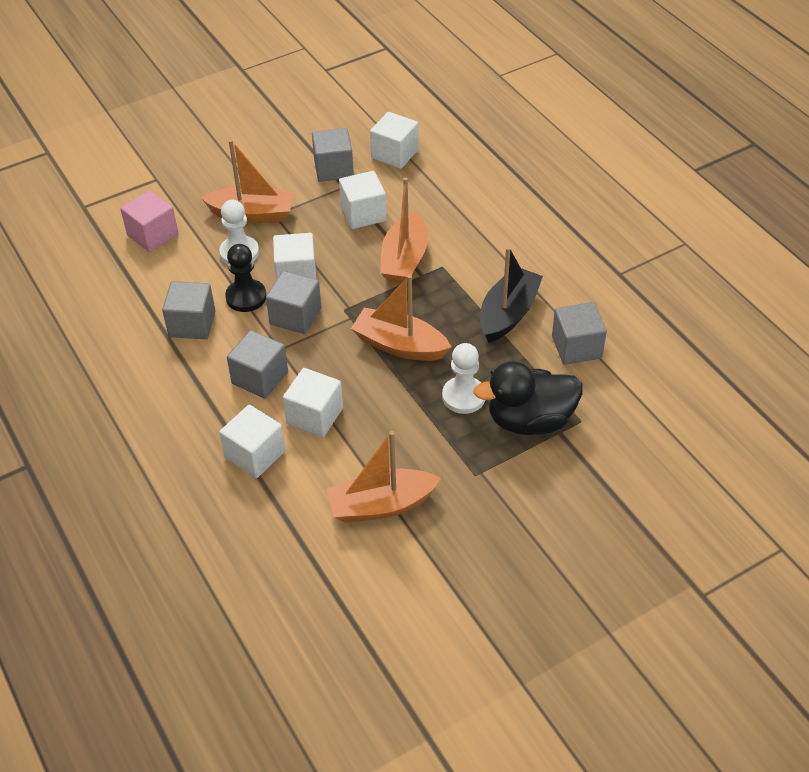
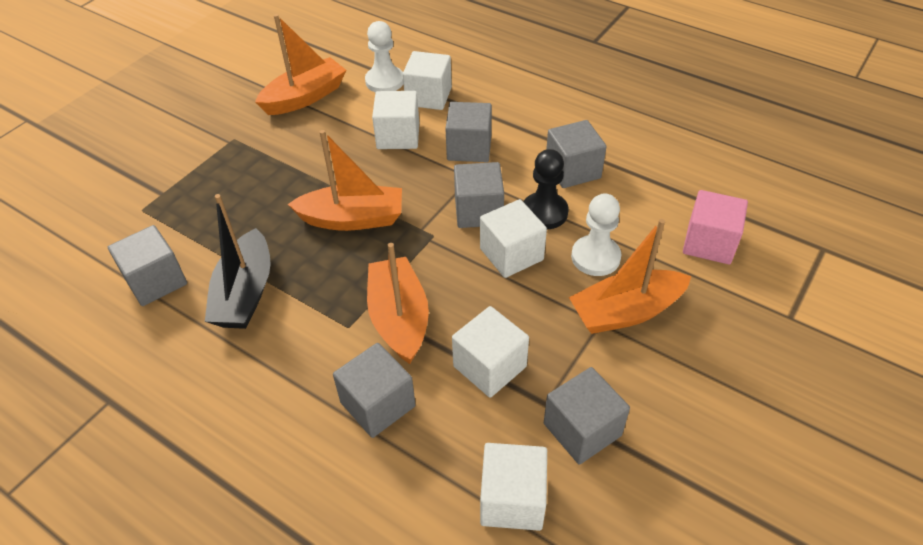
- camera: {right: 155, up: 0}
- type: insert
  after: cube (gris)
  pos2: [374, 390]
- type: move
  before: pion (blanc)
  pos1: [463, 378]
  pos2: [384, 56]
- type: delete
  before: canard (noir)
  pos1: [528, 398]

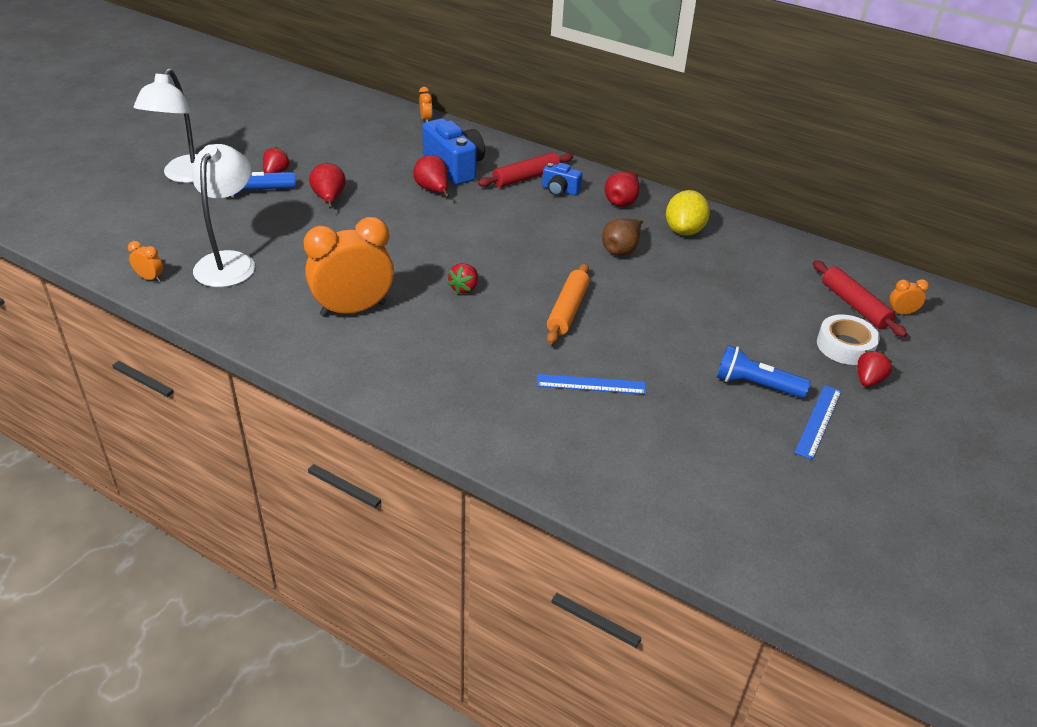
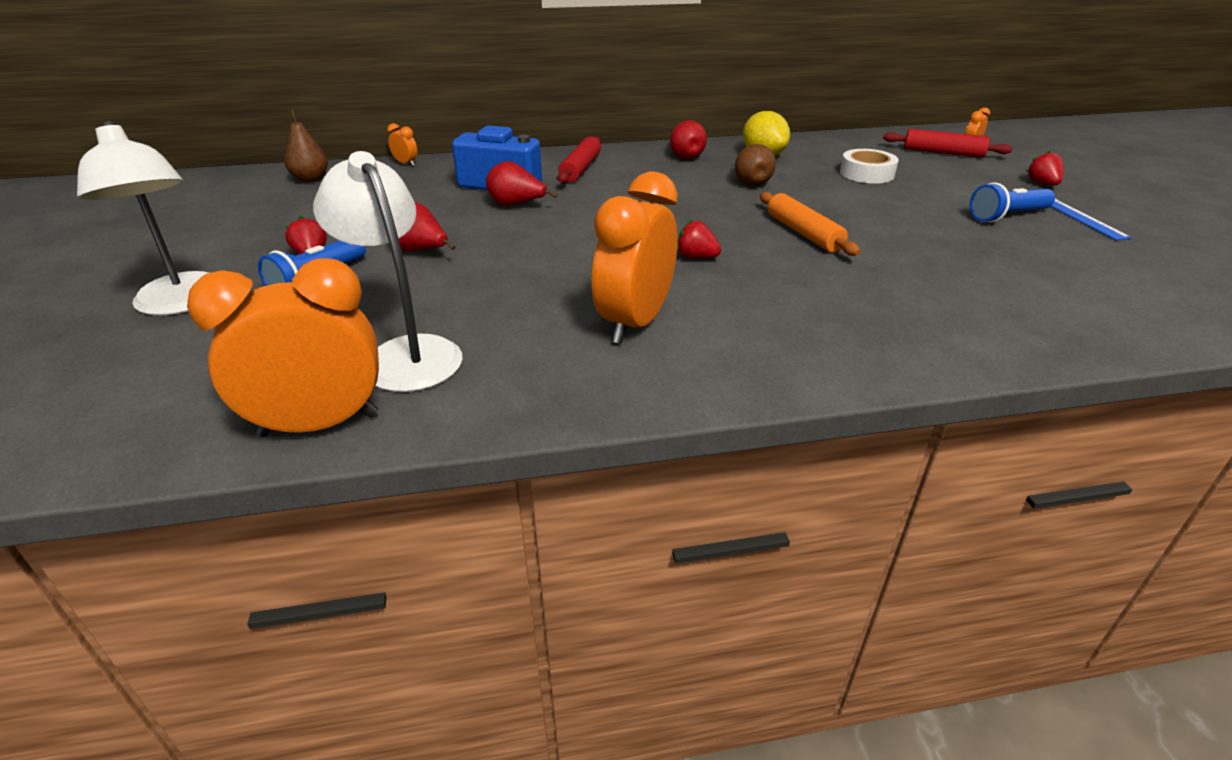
- camera: {right: -40, up: -5}
- type: resize
  before: réveil (orange)
  pos1: [145, 261]
  pos2: [283, 347]
  scale: 2.42
- type: insert
  after: poire (marron)
  pos2: [306, 146]
- type: rotate
  before: fraise (rouge)
  pos1: [462, 278]
  pos2: [699, 239]
  turn: 135
- type: move
  before: ruban adhésif (blanc)
  pos1: [848, 339]
  pos2: [869, 166]
- type: delete
  before: règle (bleu)
  pos1: [591, 384]
- type: delete
  before: appareil photo (bleu)
  pos1: [562, 179]

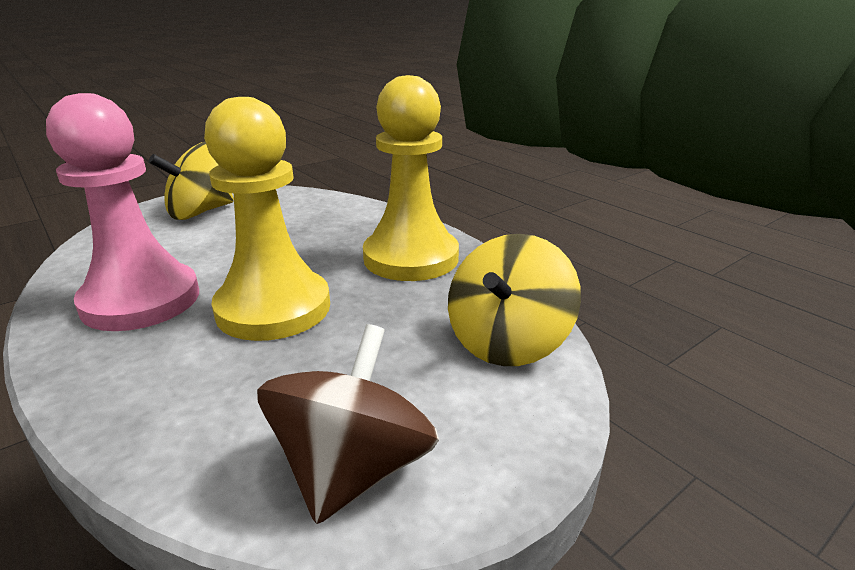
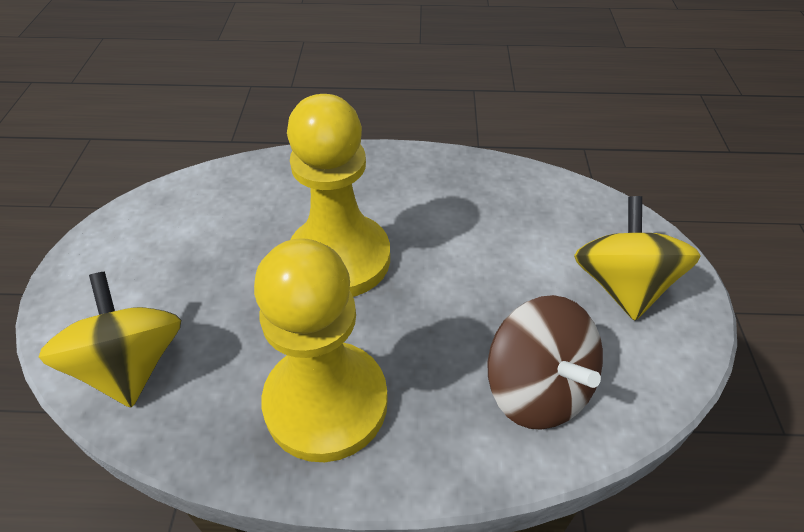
- camera: {right: 130, up: 20}
- type: move
  before: toupie (marron)
  pos1: [348, 424]
  pos2: [545, 362]
- type: delete
  before: pion (rose)
  pos1: [122, 212]

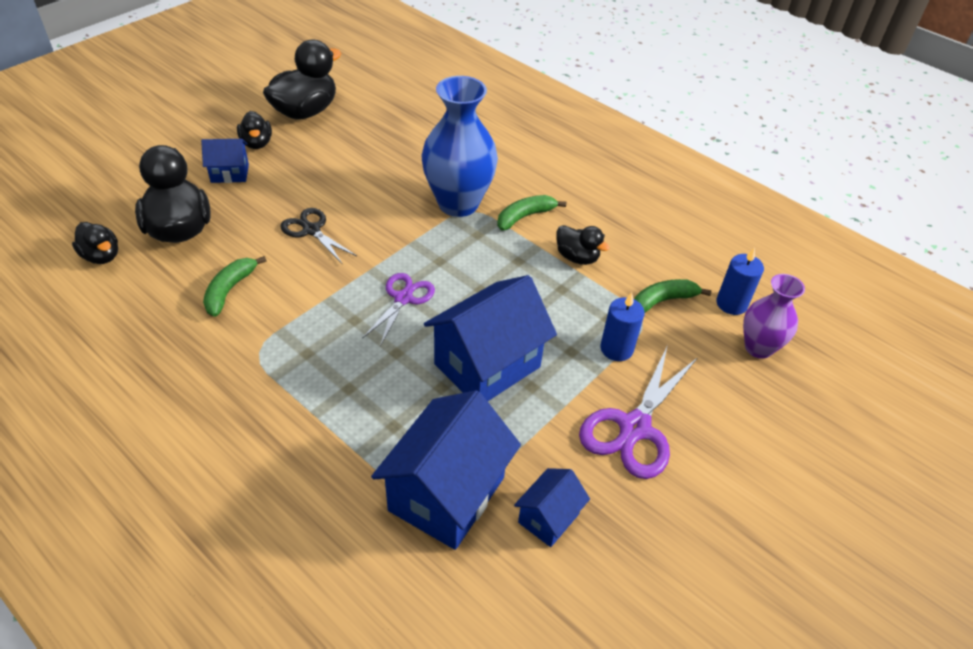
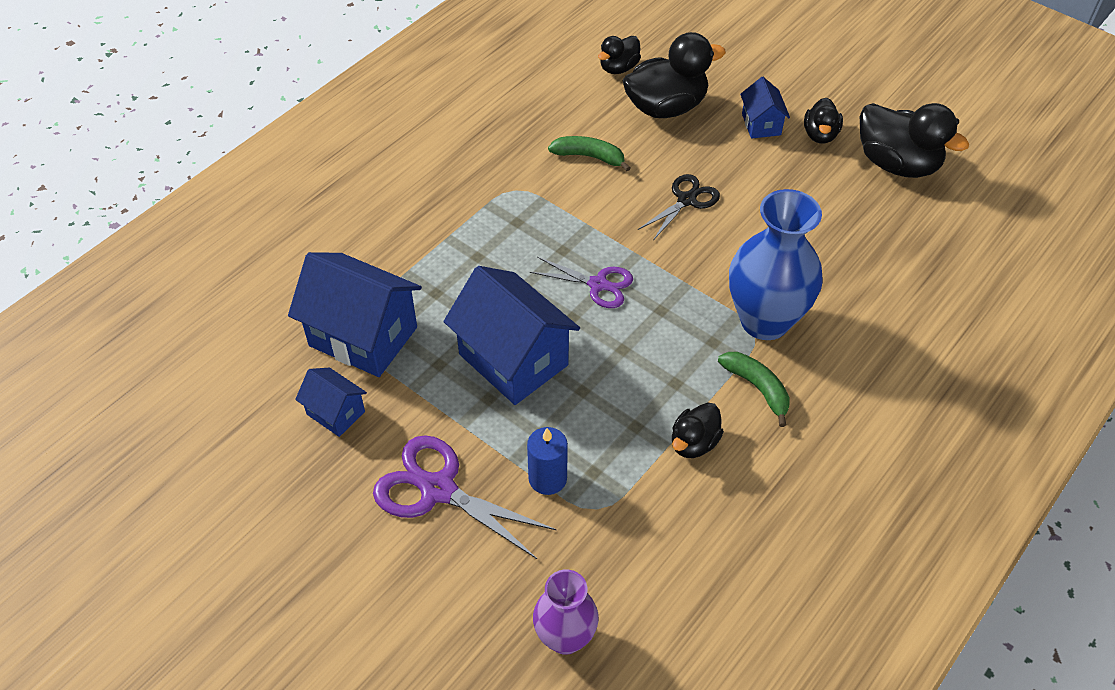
- camera: {right: 90, up: 5}
- type: rotate
  before: canard (noir)
  pos1: [254, 130]
  pos2: [823, 121]
  turn: -60
- type: delete
  before: banane (vert)
  pos1: [673, 295]
- type: delete
  before: bougie (bleu)
  pos1: [740, 281]

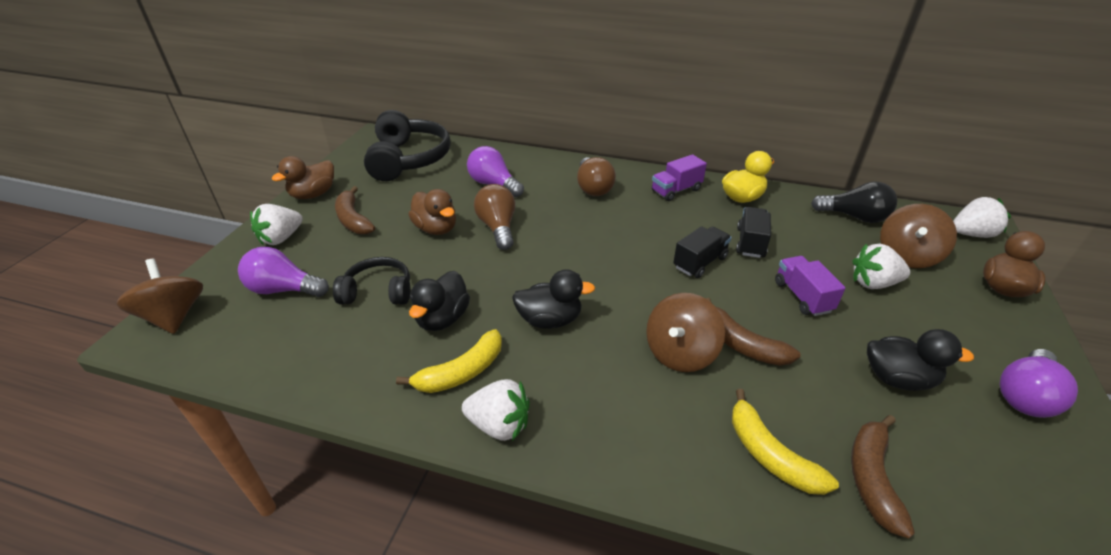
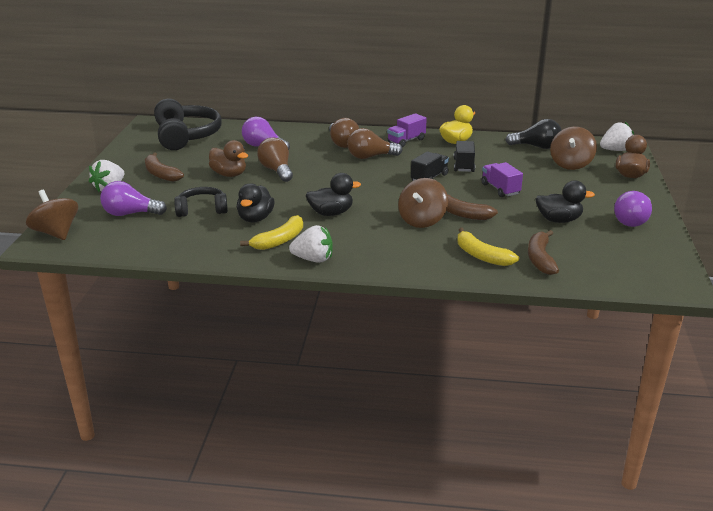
- camera: {right: -10, up: -10}
- type: insert
  after: ampoule (marron)
  pos2: [375, 143]
- type: delete
  before: canard (marron)
  pos1: [303, 177]
- type: delete
  before: fraise (blanc)
  pos1: [881, 266]

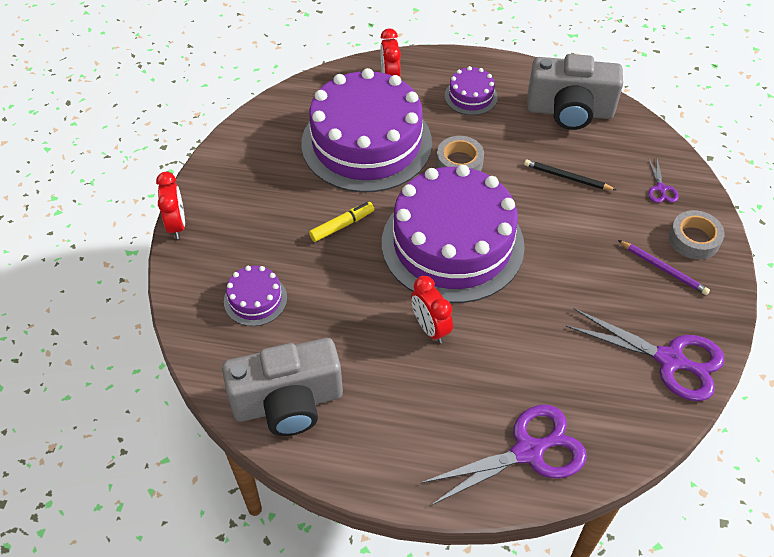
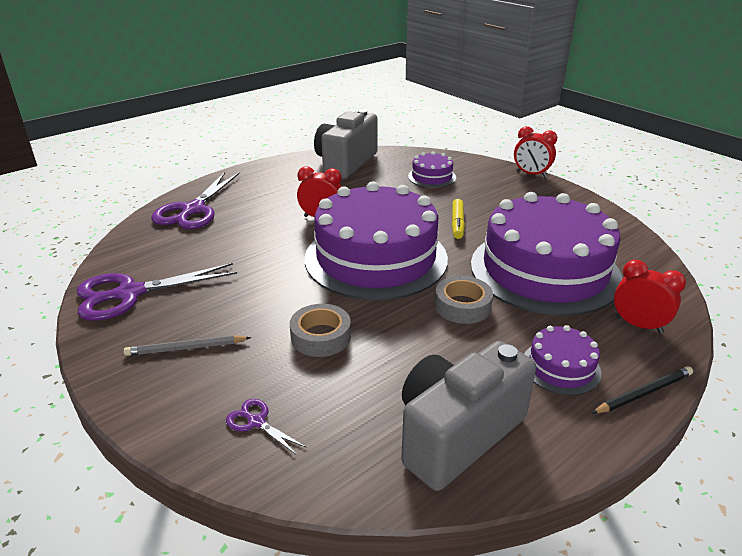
- camera: {right: 130, up: -20}
- type: recolor
  before: crayon (violet)
  after: crayon (gris)
  pos1: [664, 267]
  pos2: [187, 345]
- type: move
  before: ruban adhésif (gris)
  pos1: [697, 235]
  pos2: [320, 330]
- type: move
  before: crayon (noir)
  pos1: [570, 175]
  pos2: [642, 390]

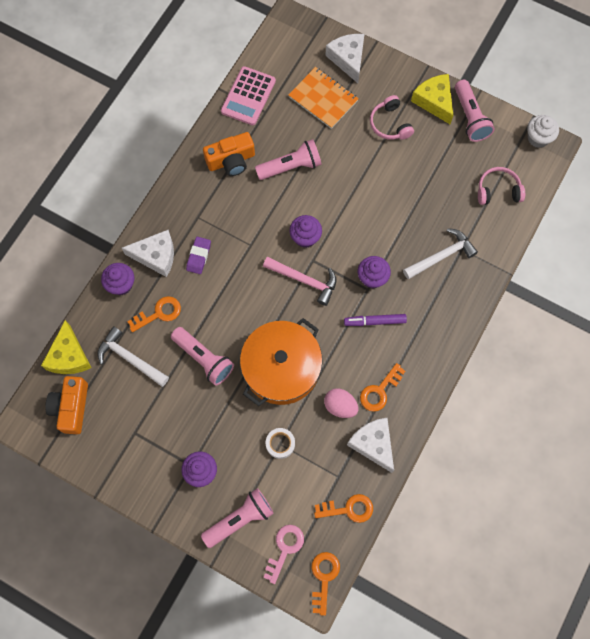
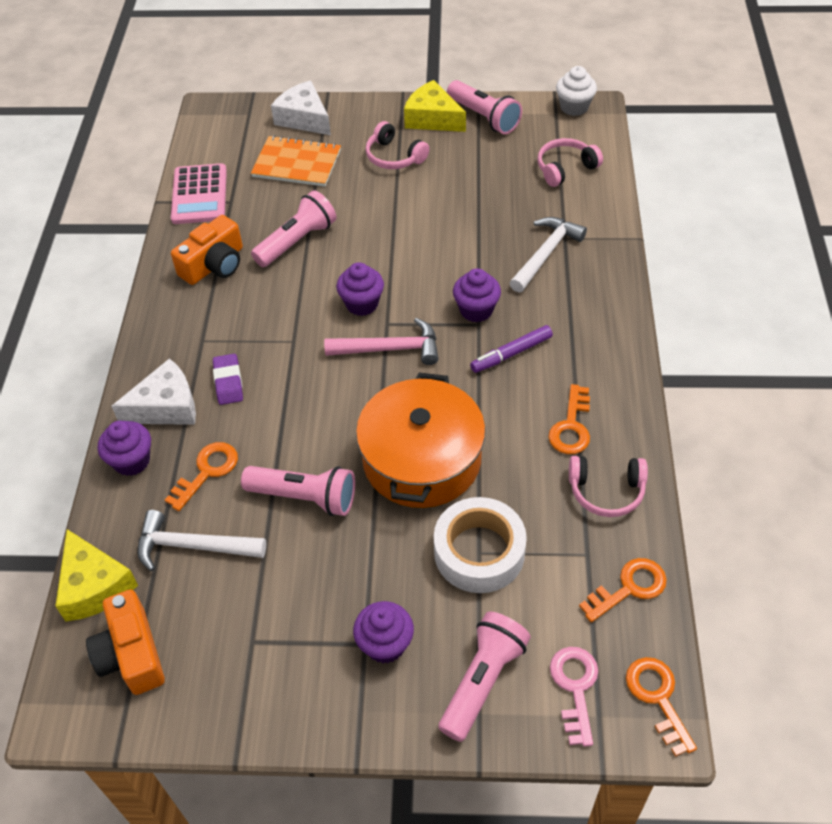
- camera: {right: -25, up: -20}
- type: resize
  before: ruban adhésif (blanc)
  pos1: [280, 443]
  pos2: [480, 545]
  scale: 1.91
- type: replace
  before: fromage (blanc)
  after: casque audio (rose)
  pos1: [370, 445]
  pos2: [608, 486]
- type: delete
  before: œuf (rose)
  pos1: [341, 403]

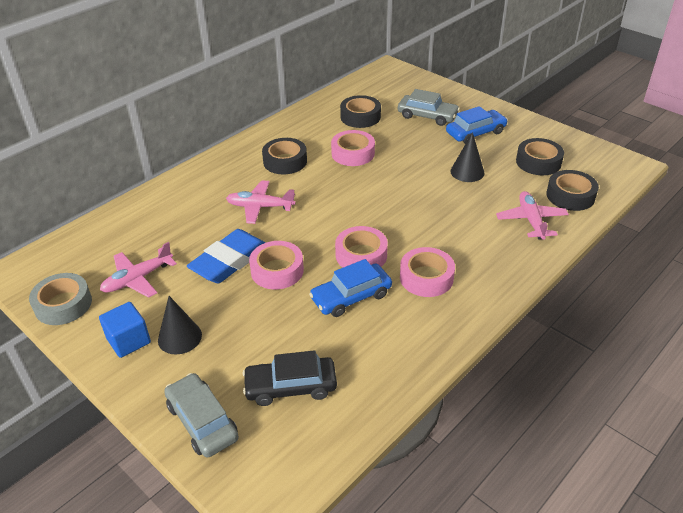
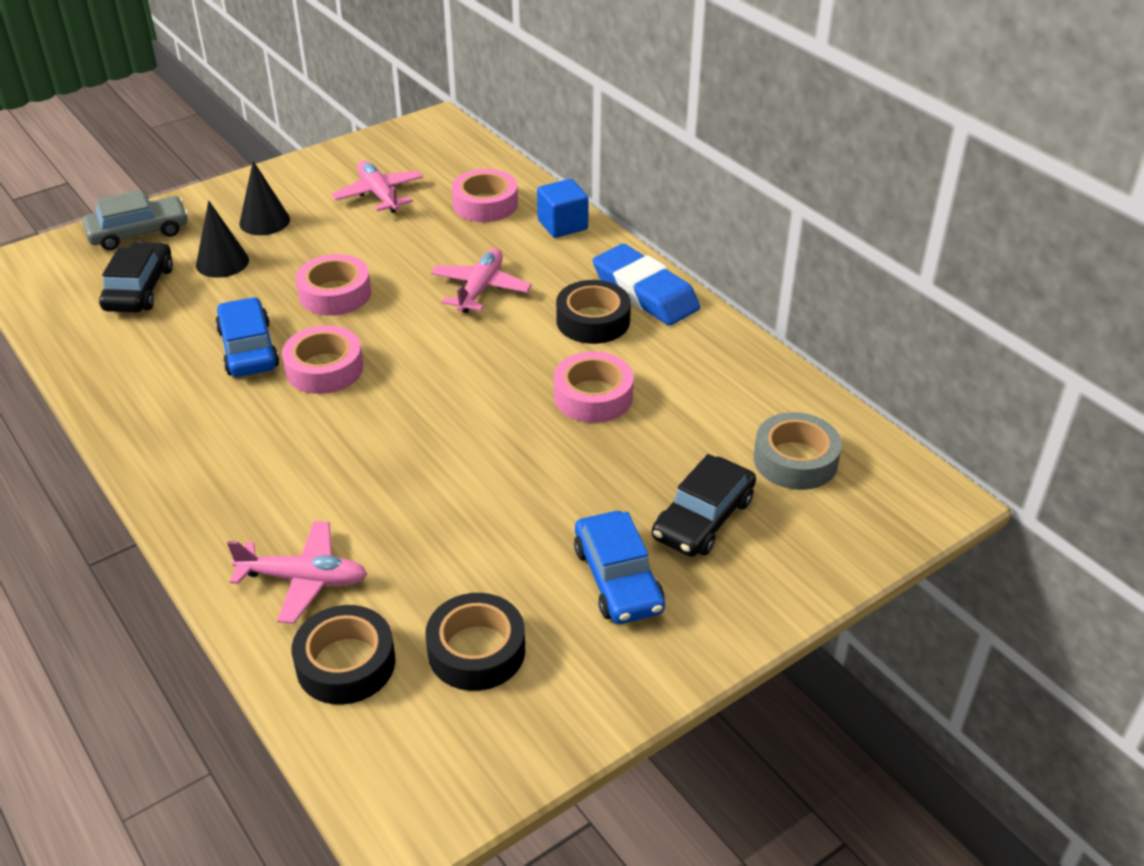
- camera: {right: 100, up: 0}
- type: move
  before: cône (noir)
  pos1: [467, 157]
  pos2: [222, 239]
- type: move
  before: ruban adhésif (rose)
  pos1: [427, 272]
  pos2: [485, 195]
- type: move
  before: cube (bleu)
  pos1: [125, 330]
  pos2: [563, 208]
- type: move
  before: gomme (bleu)
  pos1: [226, 256]
  pos2: [646, 285]
- type: recolor
  before: voiture (gris)
  after: voiture (noir)
  pos1: [429, 107]
  pos2: [704, 505]
- type: move
  before: ruban adhésif (gris)
  pos1: [60, 299]
  pos2: [798, 451]
- type: delete
  before: ruban adhésif (noir)
  pos1: [360, 111]

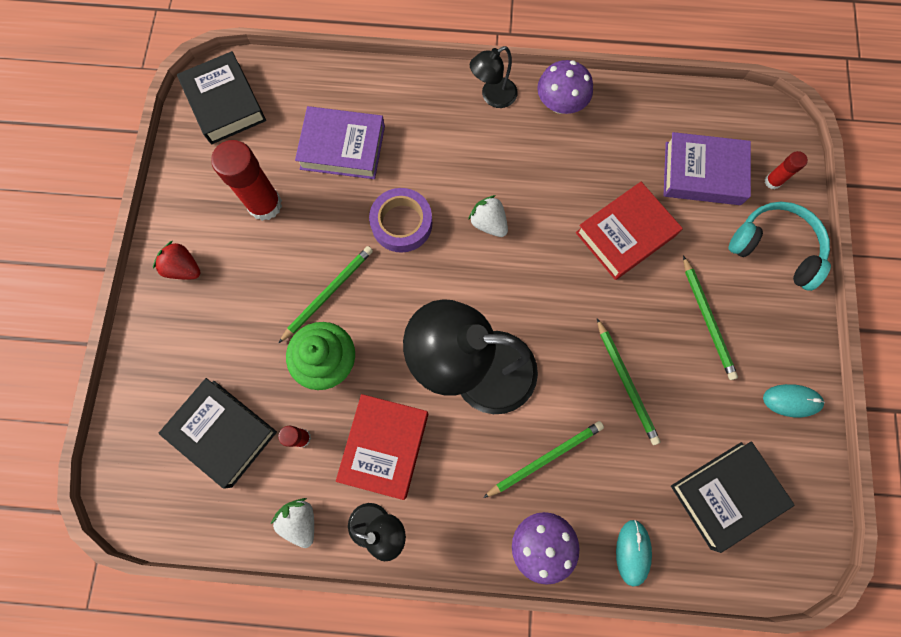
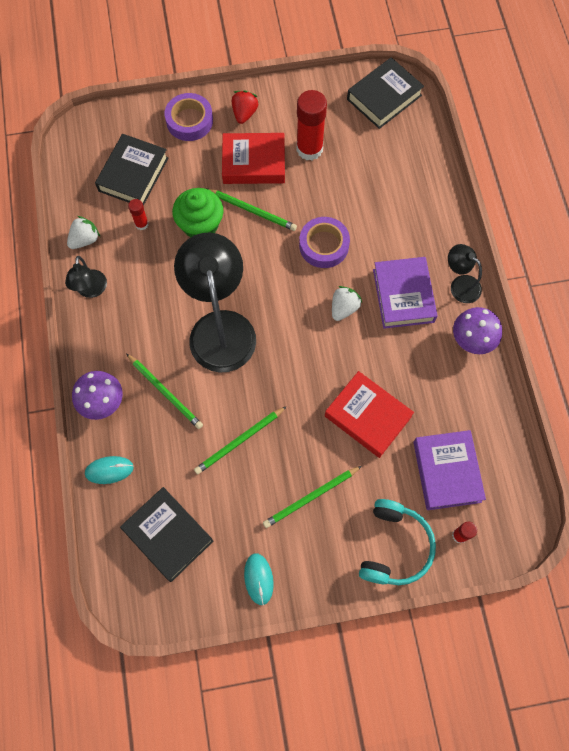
- camera: {right: 75, up: -5}
- type: insert
  after: ruban adhésif (violet)
  pos2: [189, 117]
- type: move
  before: livre (rouge)
  pos1: [382, 447]
  pos2: [253, 158]
- type: move
  before: livre (violet)
  pos1: [340, 142]
  pos2: [405, 293]

